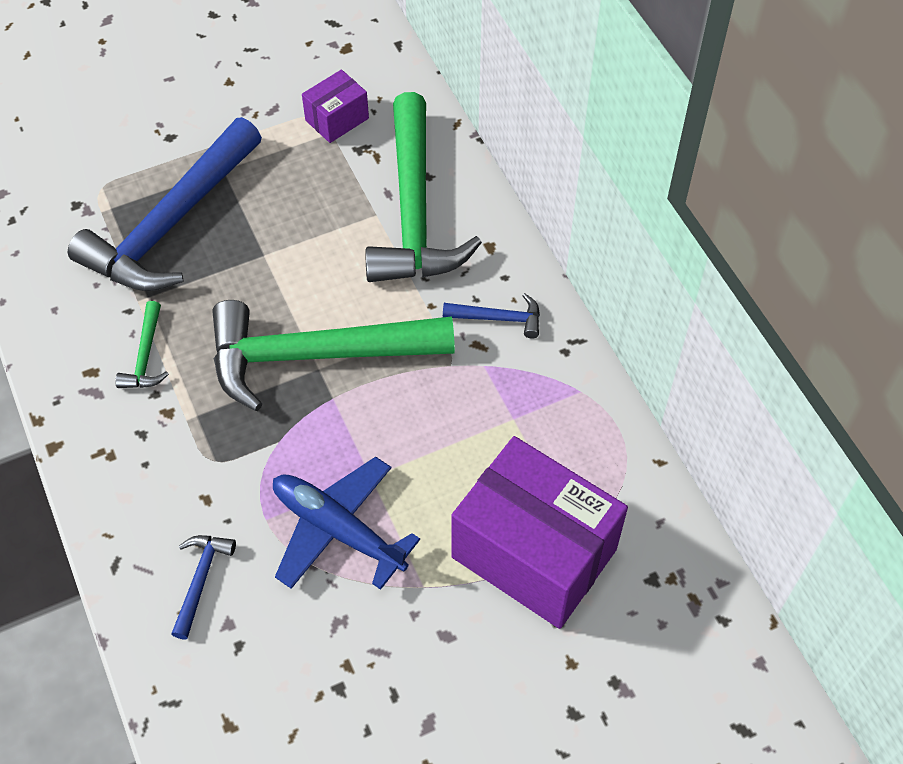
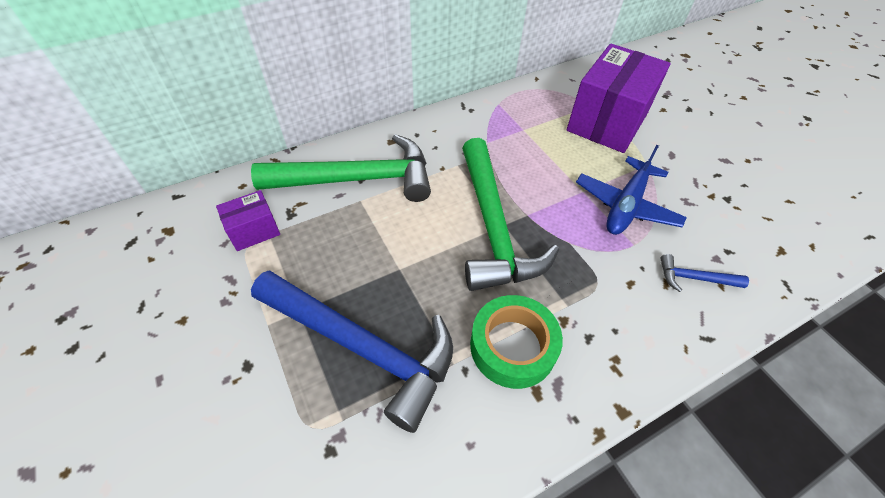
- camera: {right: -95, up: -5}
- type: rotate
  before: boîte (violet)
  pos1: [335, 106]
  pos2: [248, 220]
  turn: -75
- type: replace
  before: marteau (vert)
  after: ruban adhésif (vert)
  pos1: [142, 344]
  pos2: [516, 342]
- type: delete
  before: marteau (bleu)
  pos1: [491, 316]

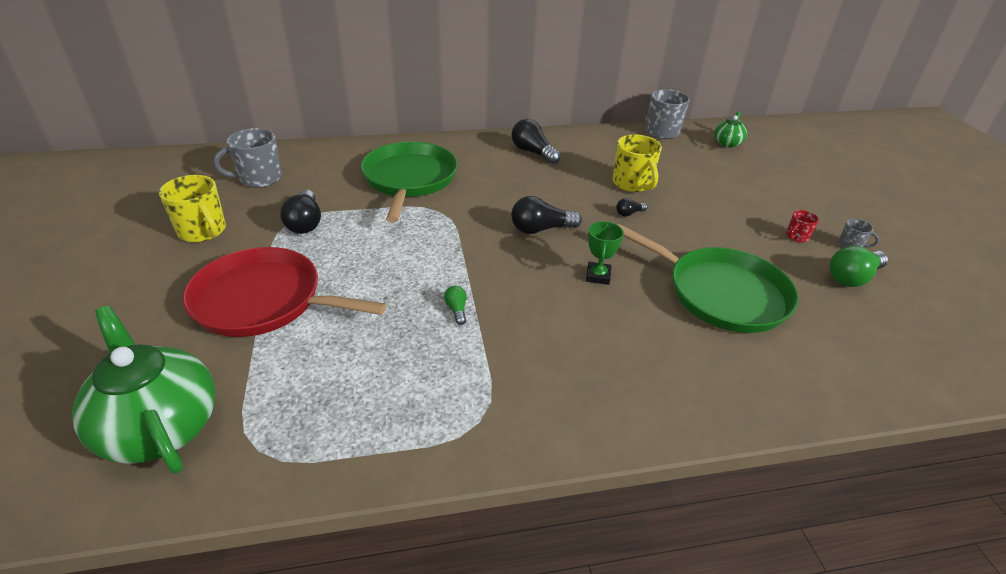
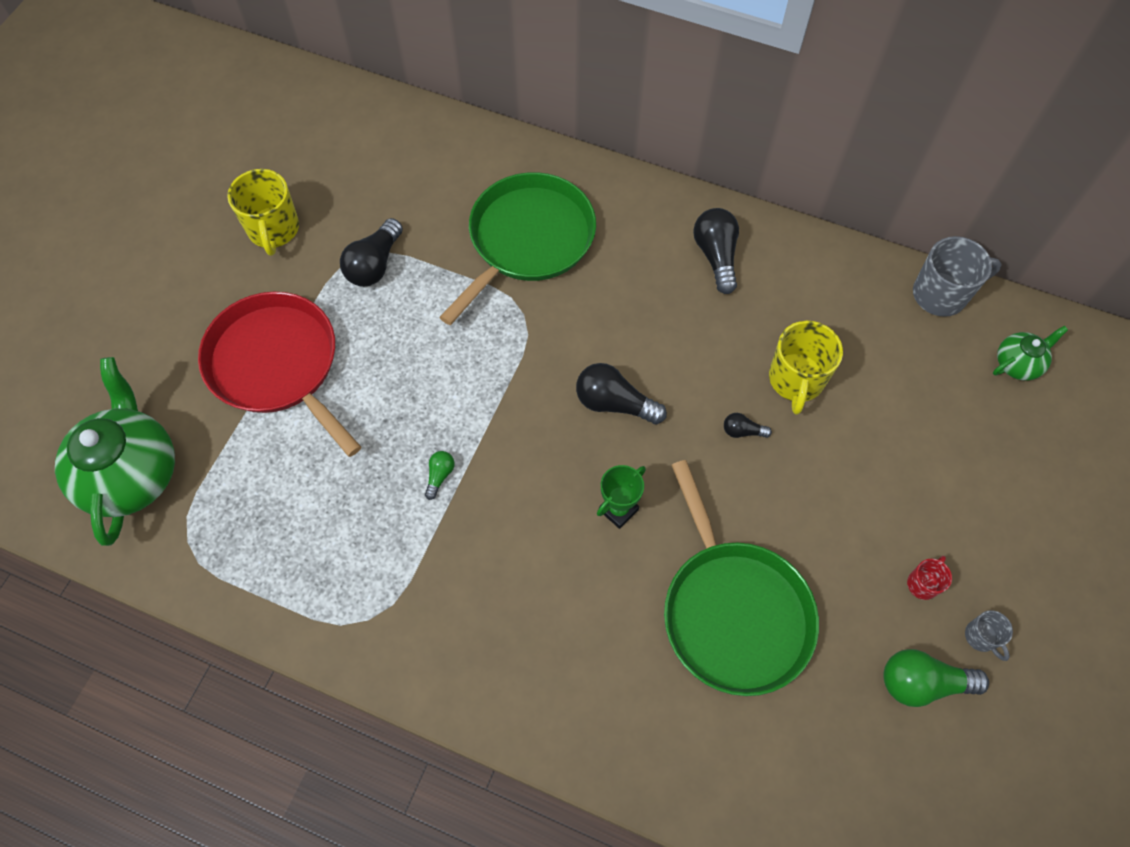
- camera: {right: 35, up: 25}
- type: rotate
  before: tasse (rouge)
  pos1: [802, 226]
  pos2: [929, 578]
  turn: 135
- type: delete
  before: tasse (gris)
  pos1: [247, 158]

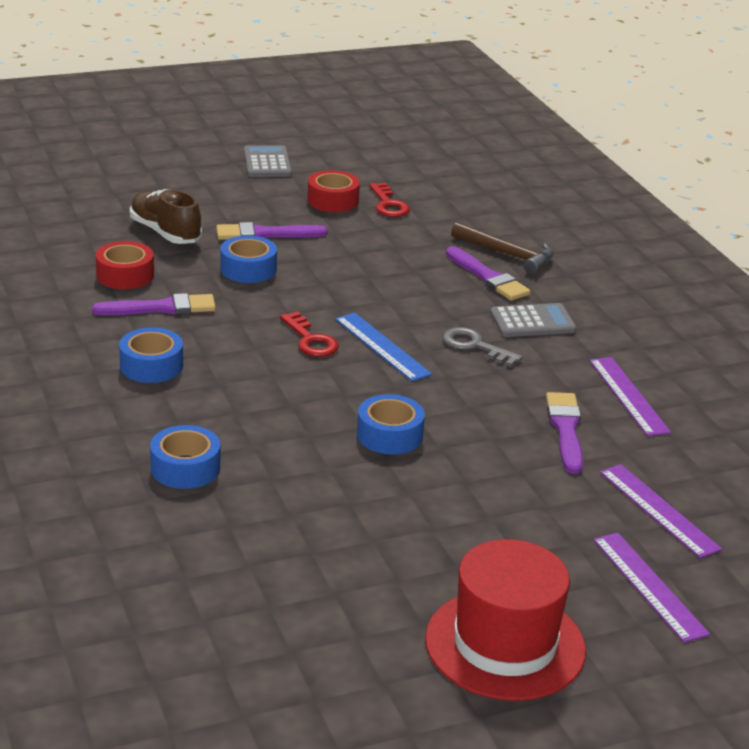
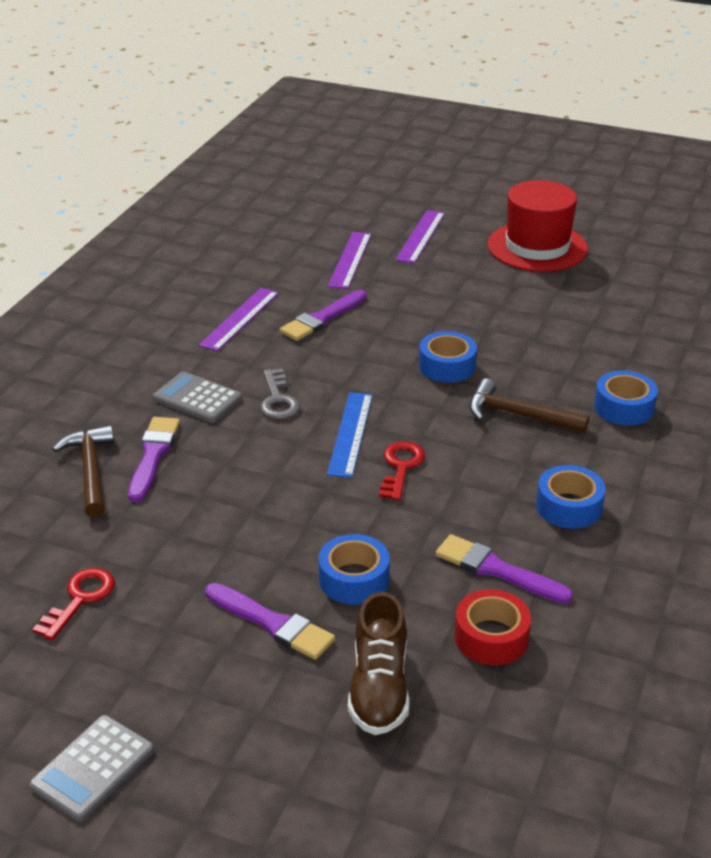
- camera: {right: -135, up: 5}
- type: insert
  after: marteau (marron)
  pos2: [529, 405]
- type: delete
  before: ruban adhésif (rouge)
  pos1: [333, 191]

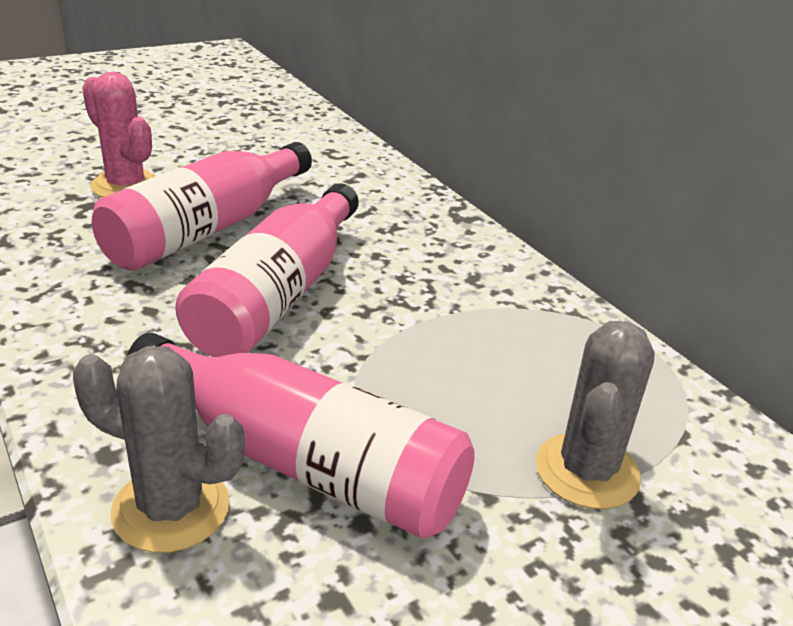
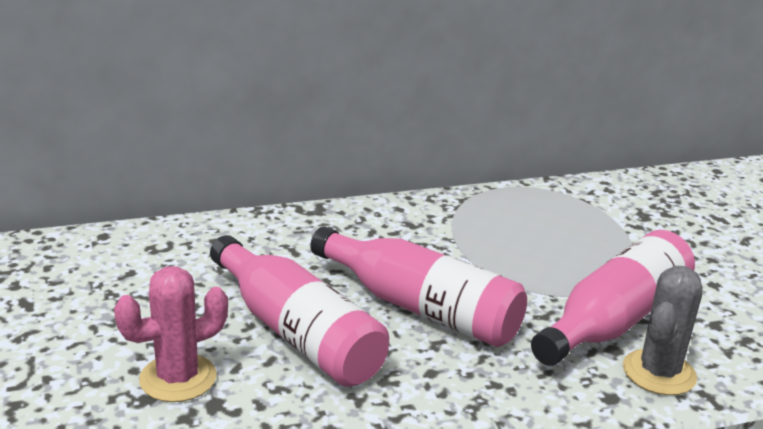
- camera: {right: -75, up: -5}
- type: delete
  before: cactus (gris)
  pos1: [595, 415]

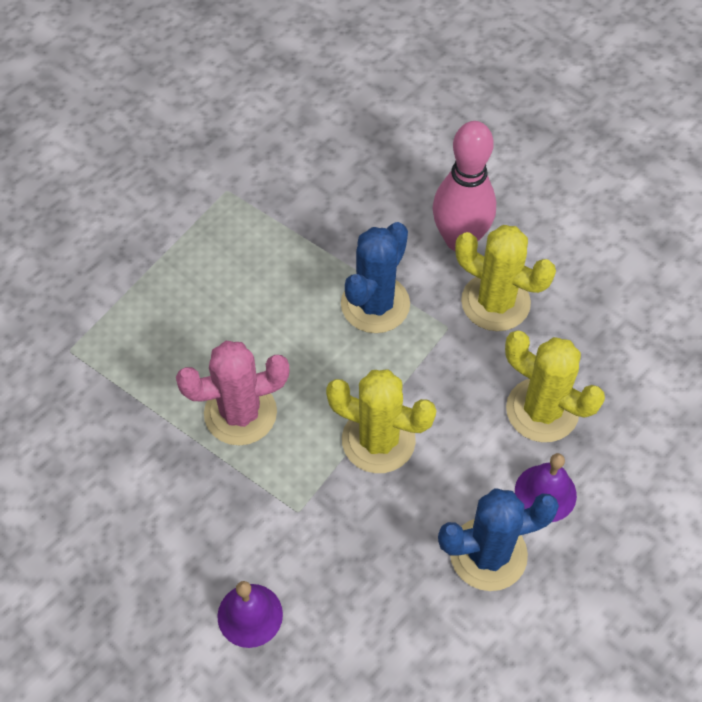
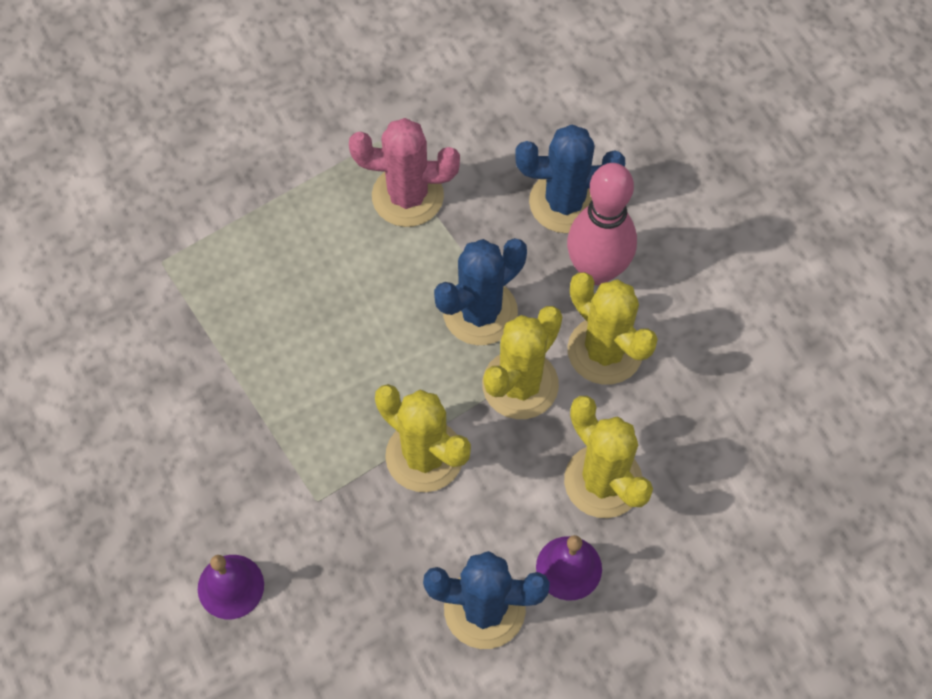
- camera: {right: 20, up: 5}
- type: move
  before: cactus (rose)
  pos1: [233, 393]
  pos2: [404, 172]
- type: insert
  after: cactus (jaune)
  pos2: [522, 362]
- type: insert
  after: cactus (bleu)
  pos2: [570, 178]

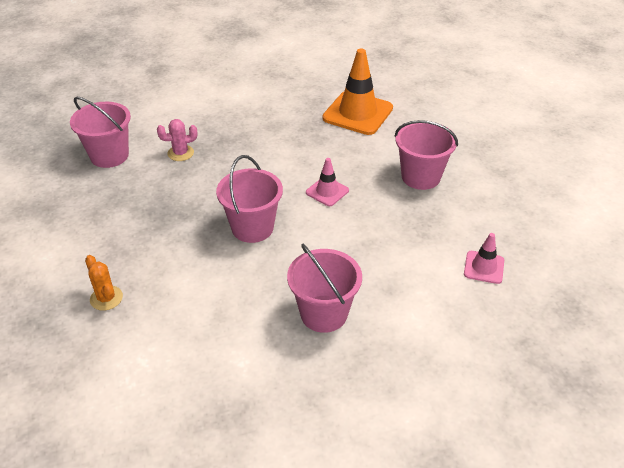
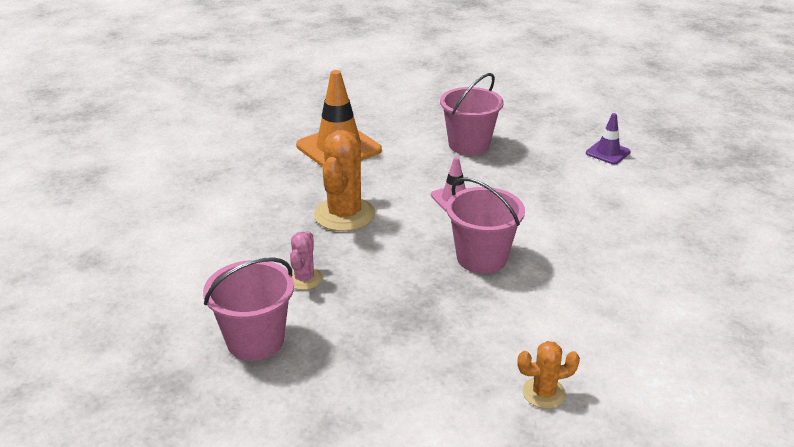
- camera: {right: -65, up: -10}
- type: insert
  after: cactus (orange)
  pos2: [344, 180]
- type: recolor
  before: cône de chantier (rose)
  after: cône de chantier (violet)
  pos1: [484, 258]
  pos2: [608, 138]
- type: delete
  before: seau (rose)
  pos1: [324, 288]

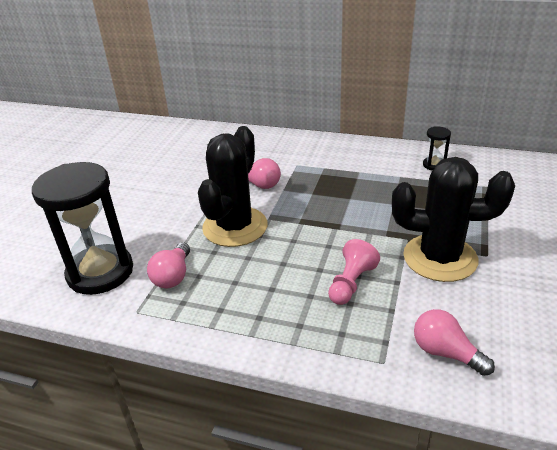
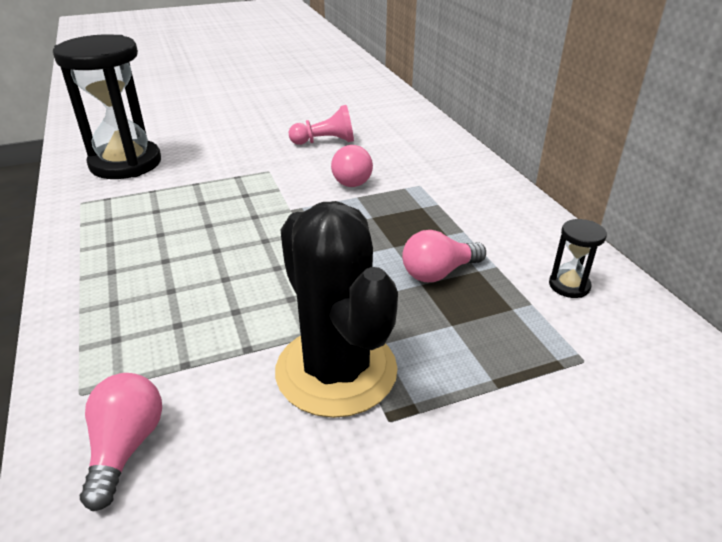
- camera: {right: 50, up: 0}
- type: move
  before: pion (rose)
  pos1: [354, 272]
  pos2: [321, 125]
- type: move
  before: ampoule (rose)
  pos1: [168, 265]
  pos2: [444, 256]
- type: delete
  before: cactus (noir)
  pos1: [232, 186]

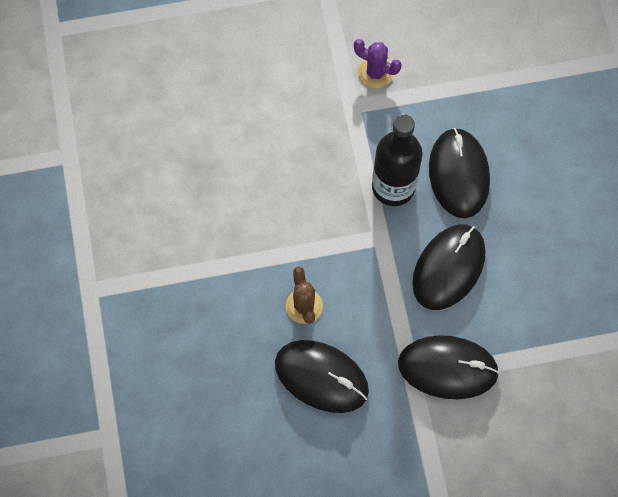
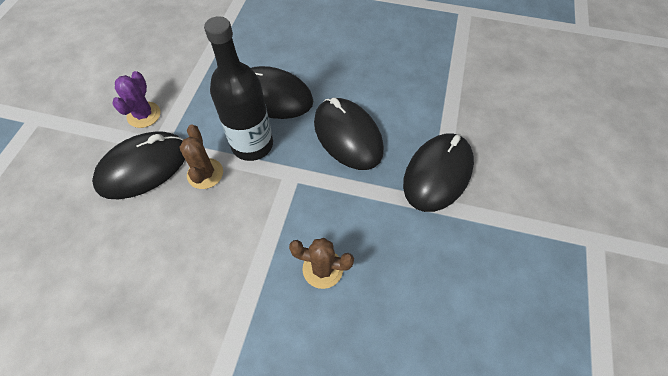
- camera: {right: -65, up: -10}
- type: move
  before: souris (noir)
  pos1: [322, 376]
  pos2: [138, 165]
- type: rotate
  before: cactus (violet)
  pos1: [378, 63]
  pos2: [136, 99]
  turn: -45
- type: insert
  after: cactus (marron)
  pos2: [201, 157]

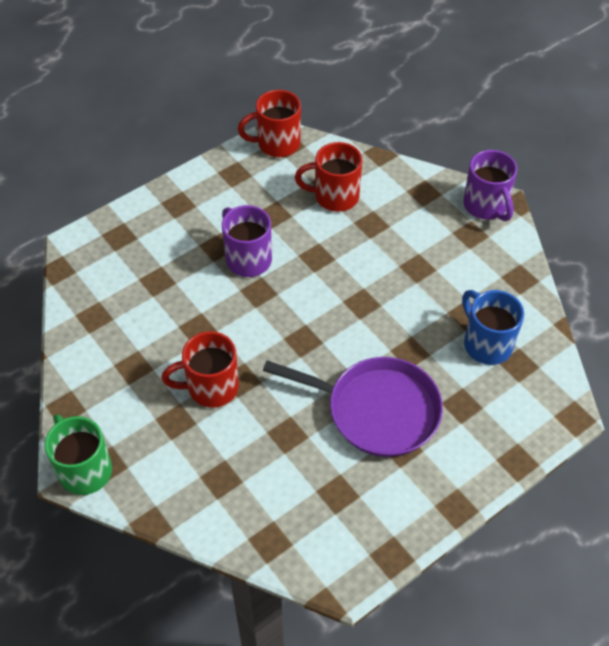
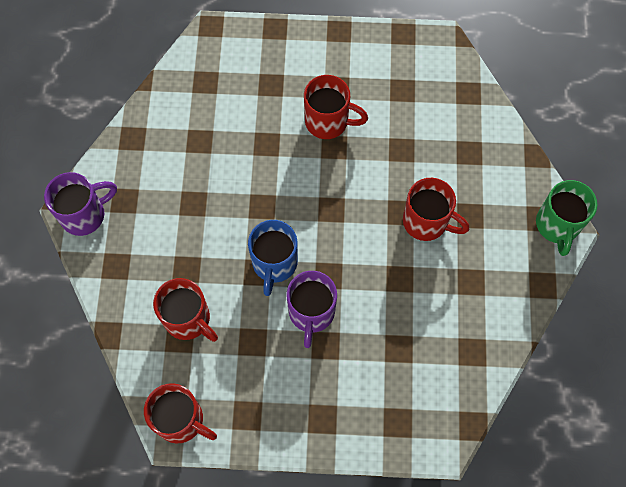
- camera: {right: -140, up: 15}
- type: rotate
  before: tasse (violet)
  pos1: [490, 185]
  pos2: [80, 204]
  turn: 45
- type: move
  before: tasse (bleu)
  pos1: [493, 327]
  pos2: [273, 258]
- type: replace
  before: poêle (violet)
  after: tasse (rouge)
  pos1: [353, 407]
  pos2: [336, 107]

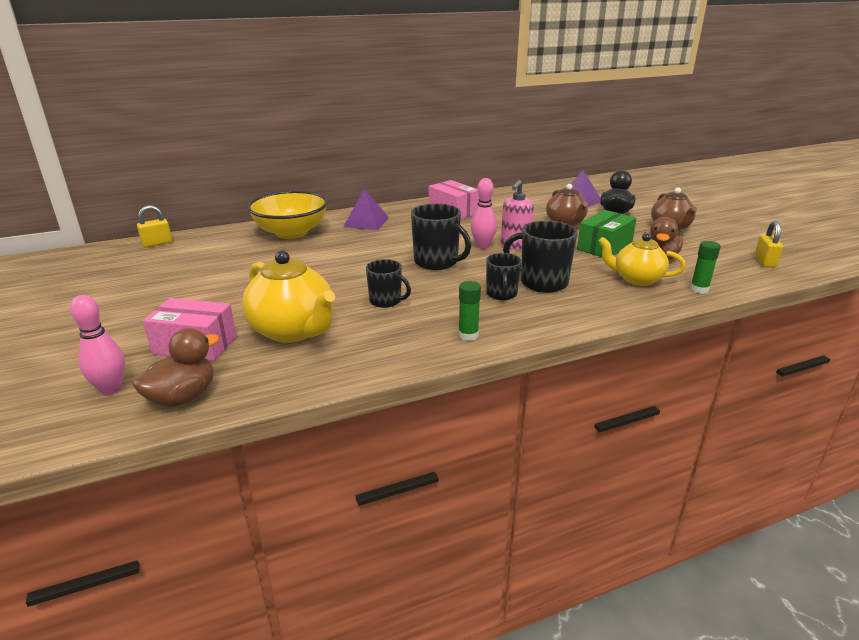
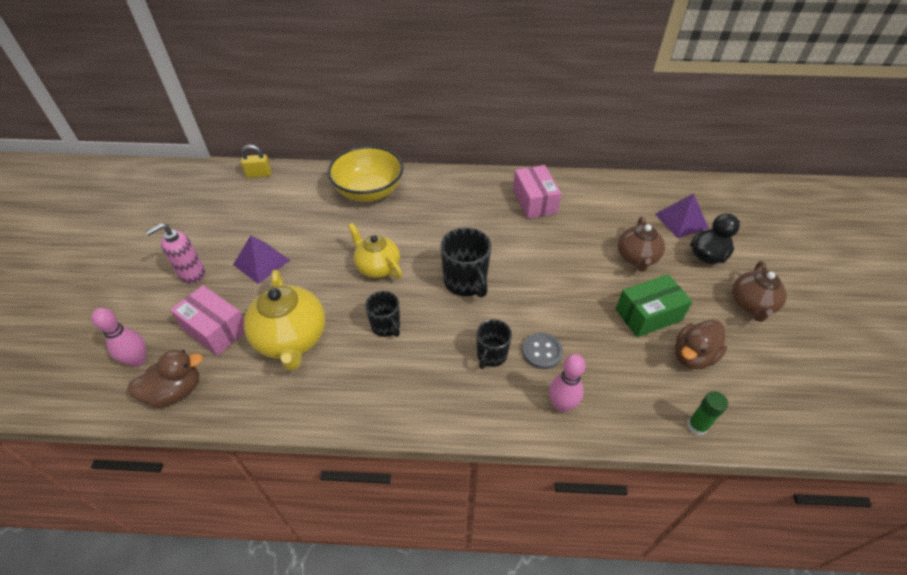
- camera: {right: 25, up: 20}
- type: move
  before: distributeur de savon (rose)
  pos1: [517, 215]
  pos2: [175, 253]
- type: move
  before: pyramide (violet)
  pos1: [366, 209]
  pos2: [261, 259]
- type: move
  before: théière (jaune)
  pos1: [642, 260]
  pos2: [375, 250]
- type: replace
  before: tasse (noir)
  after: bouton (gris)
  pos1: [540, 256]
  pos2: [542, 351]
- type: move
  before: quille (rose)
  pos1: [484, 213]
  pos2: [567, 383]
- type: delete
  before: bâton de colle (vert)
  pos1: [469, 311]
- type: delete
  before: cadenas (jaune)
  pos1: [768, 244]

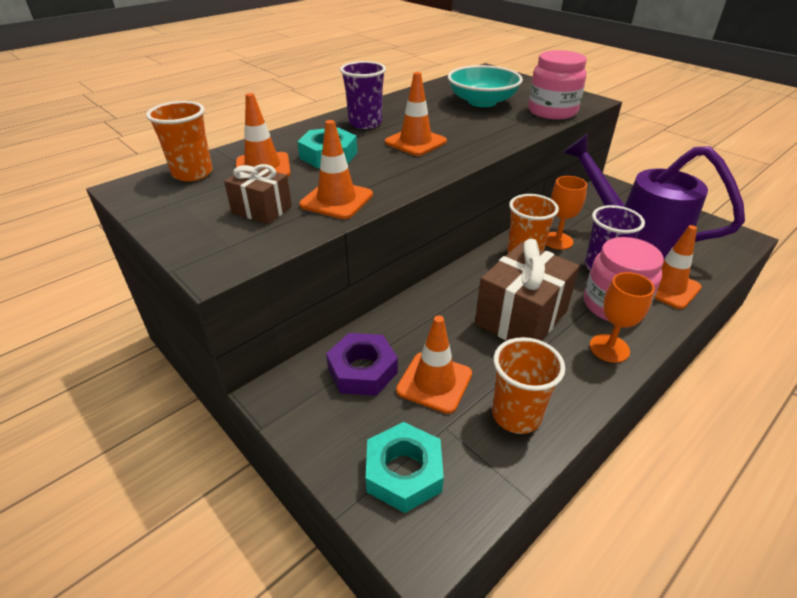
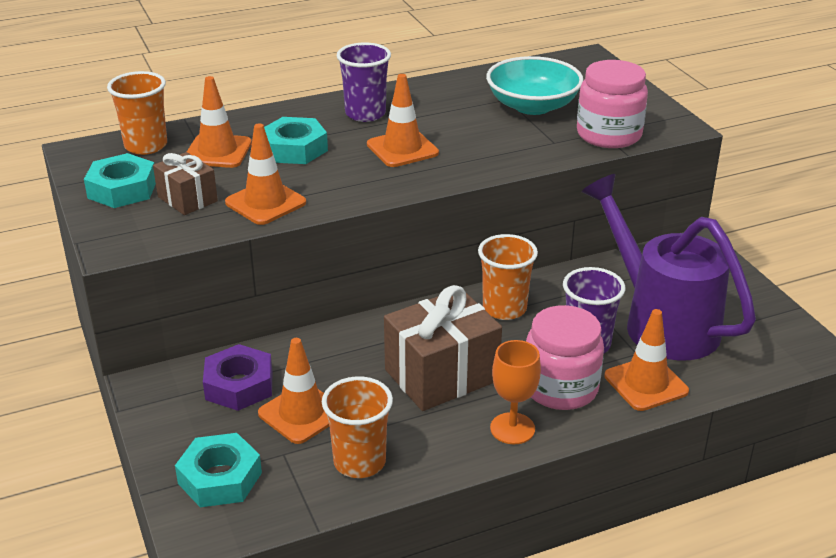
- camera: {right: 20, up: -5}
- type: insert
  after: écrou (turquoise)
  pos2: [120, 180]
- type: delete
  before: verre à pied (orange)
  pos1: [566, 213]

